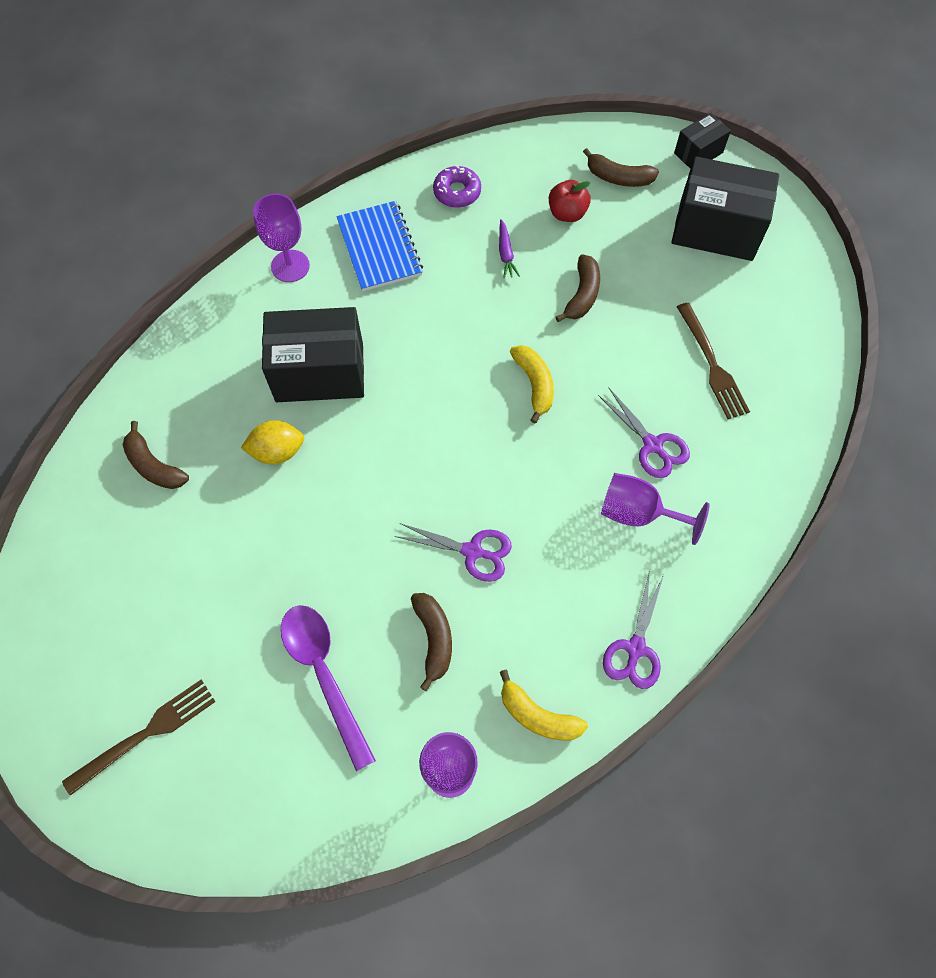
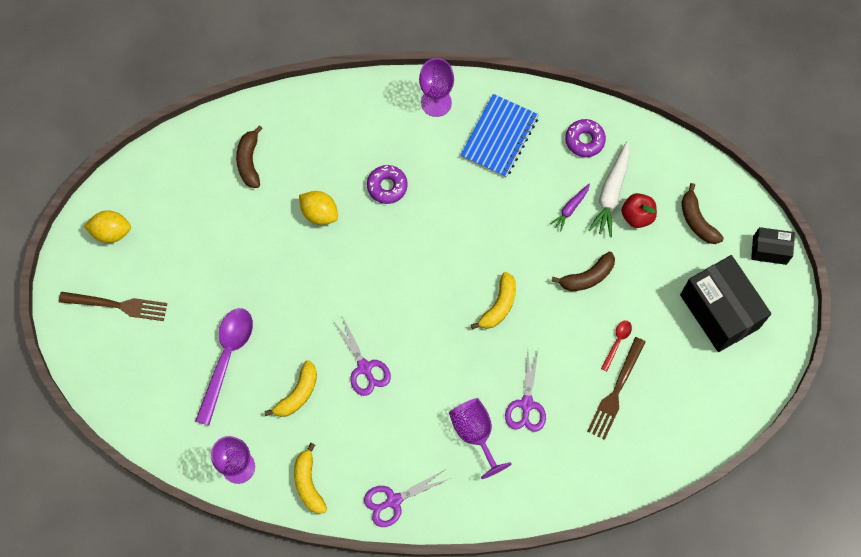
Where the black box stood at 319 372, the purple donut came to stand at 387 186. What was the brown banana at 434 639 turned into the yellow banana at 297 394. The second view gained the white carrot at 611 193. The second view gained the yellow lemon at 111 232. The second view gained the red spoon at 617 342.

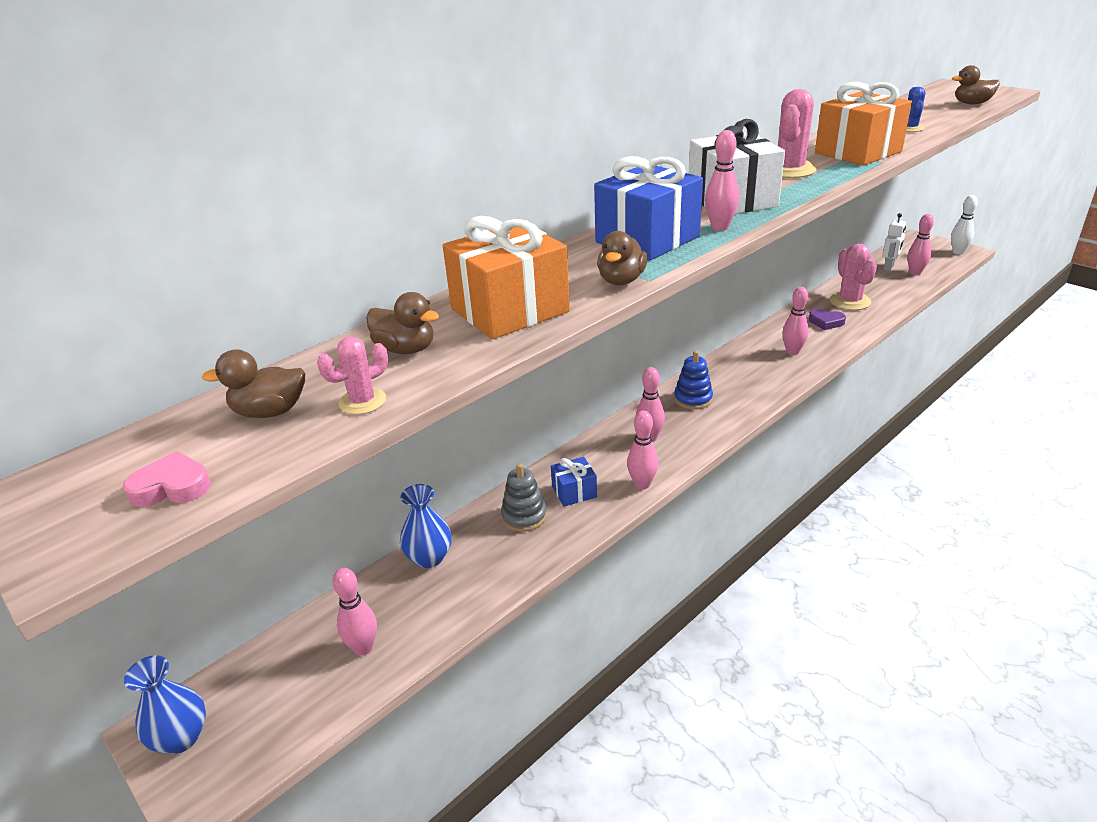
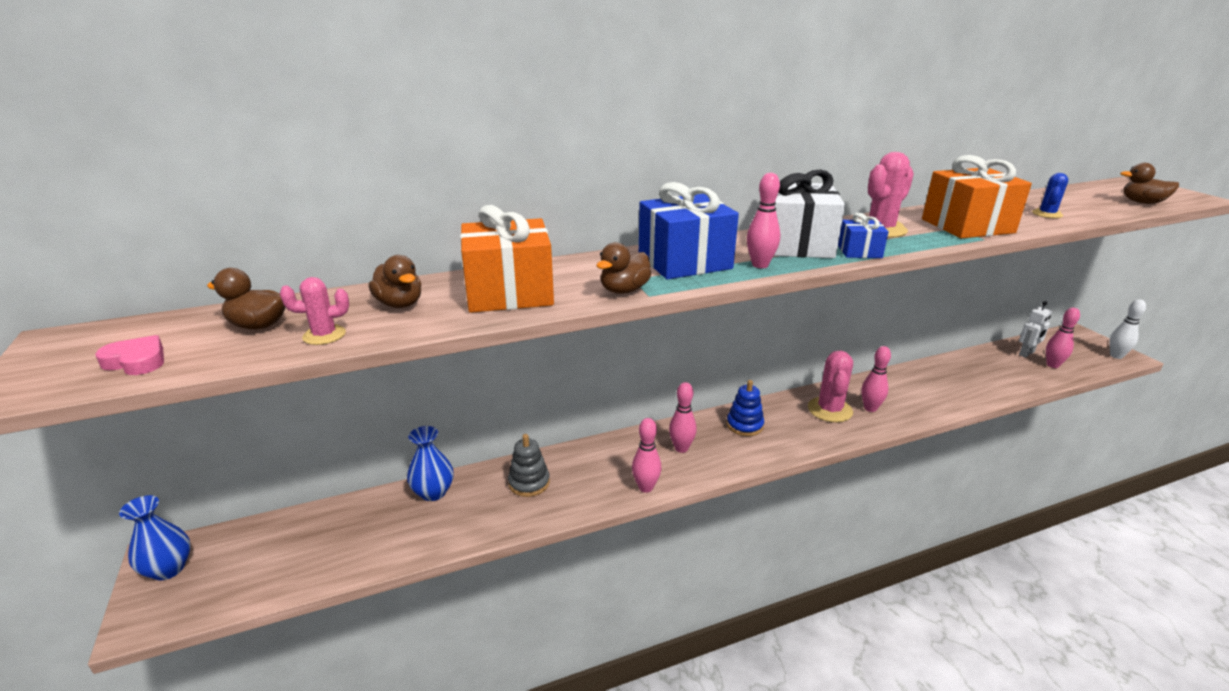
The pink cactus ended up elsewhere, having gone from 850 301 to 830 410. The second view lost the purple heart at 826 322. The blue gift ended up elsewhere, having gone from 574 492 to 859 252. The second view lost the pink bowling pin at 363 648.

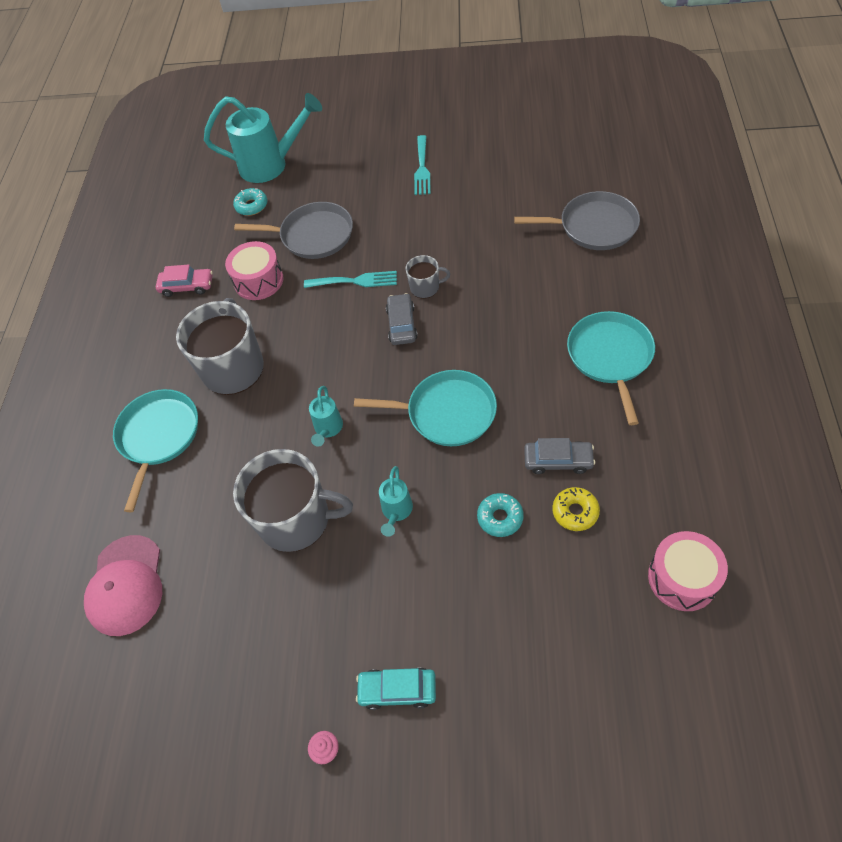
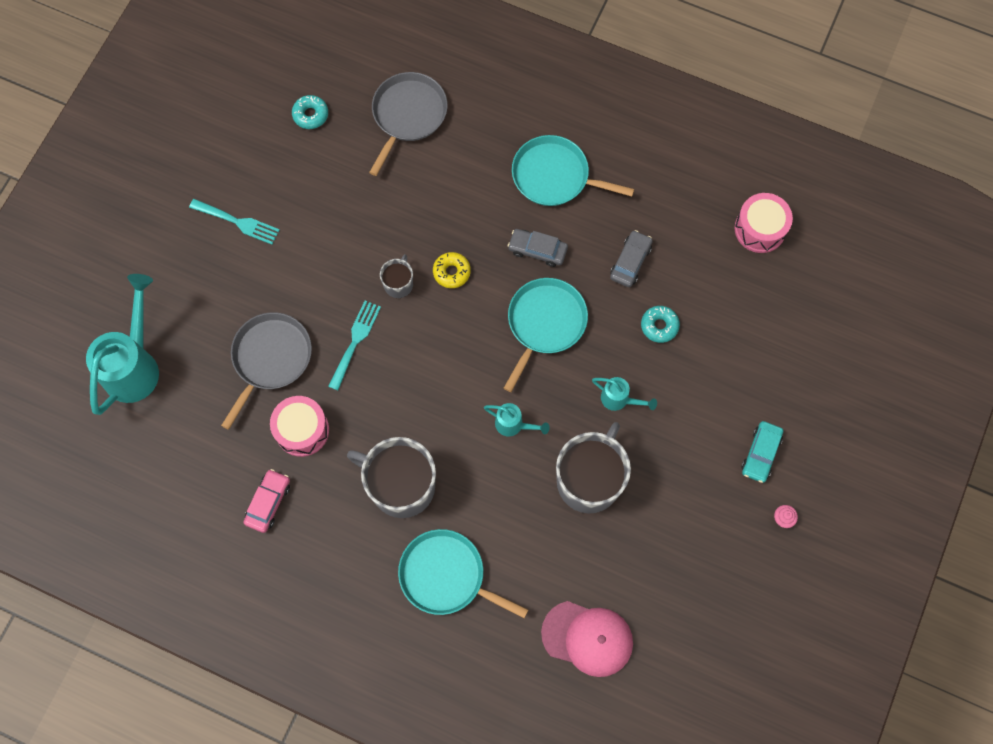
The turquoise donut ended up elsewhere, having gone from 251 206 to 310 115. The grey car ended up elsewhere, having gone from 402 324 to 537 250. The yellow donut ended up elsewhere, having gone from 575 512 to 451 272.

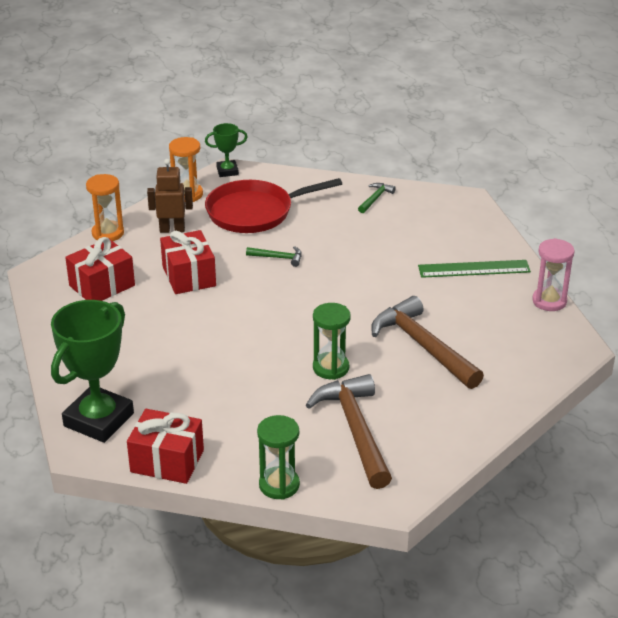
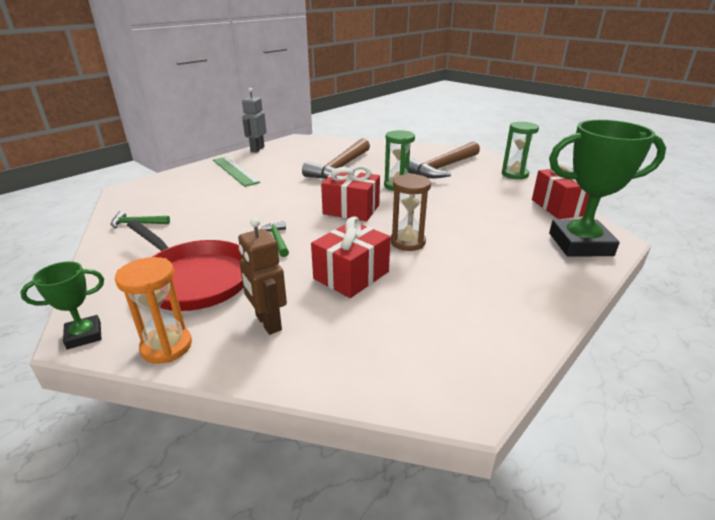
The green trophy at 227 171 ended up facing another way, 75 degrees counterclockwise from before. The second view lost the orange hourglass at 108 233. The red gift ended up elsewhere, having gone from 102 285 to 351 209. Where the pink hourglass stood at 549 301, the grey robot came to stand at 257 149. The second view gained the brown hourglass at 407 242.

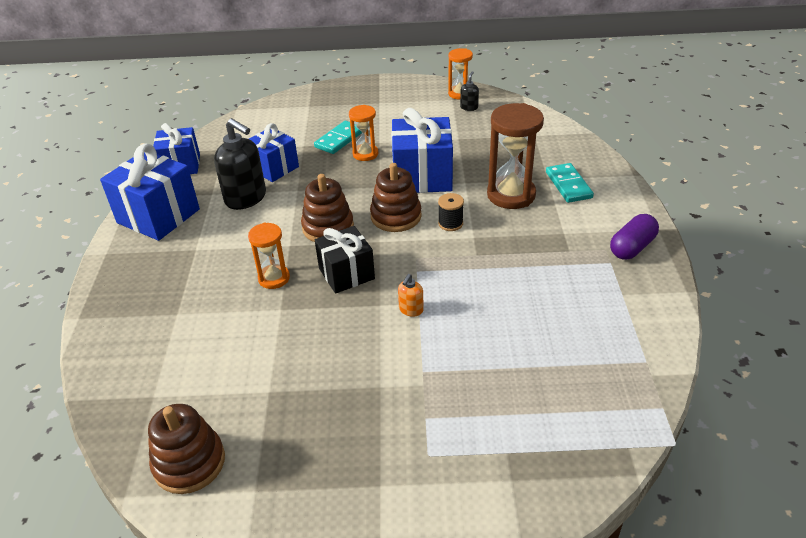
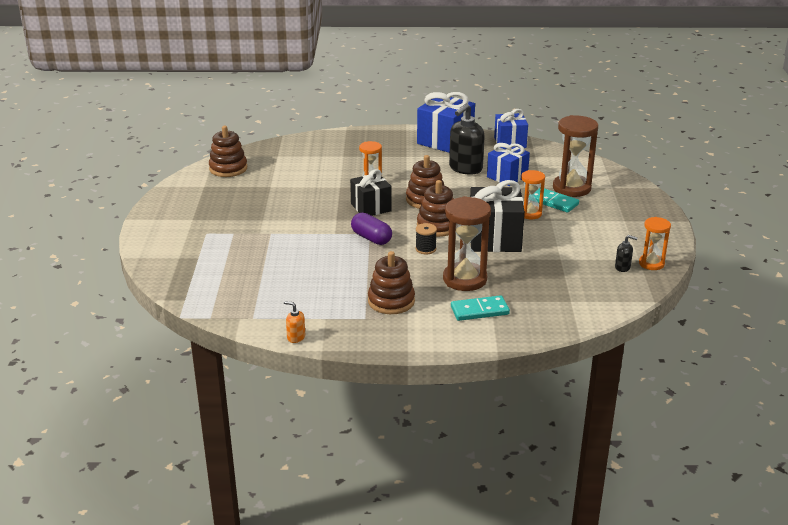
What was the blue gift at 422 176 turned into the black gift at 494 239. The purple capsule ended up elsewhere, having gone from 632 247 to 371 238. The orange soap dispenser ended up elsewhere, having gone from 411 310 to 296 337. The second view gained the brown hourglass at 571 188. The second view gained the brown stacking toy at 391 301.

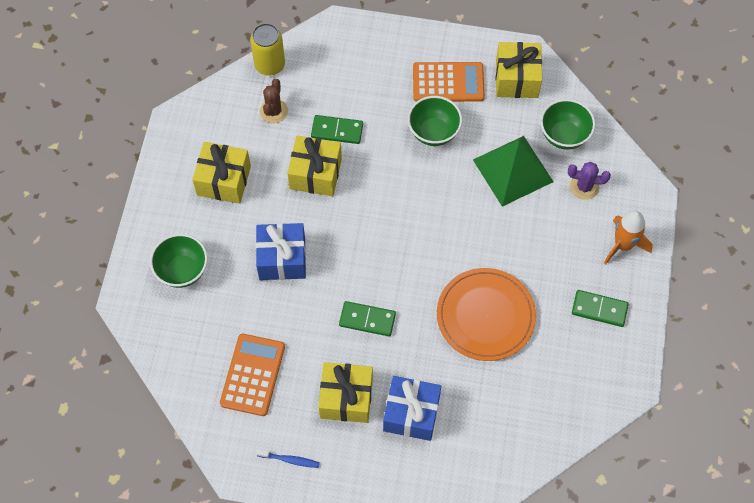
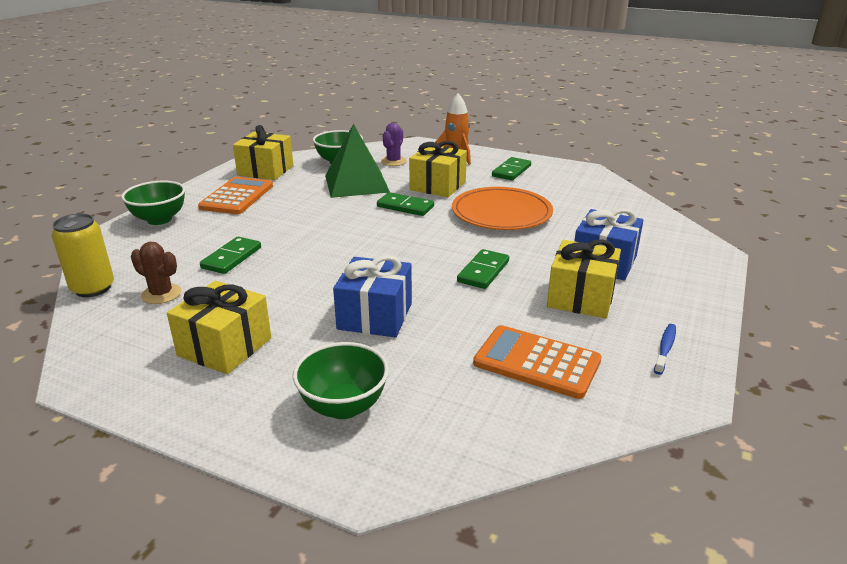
The green bowl ended up elsewhere, having gone from 433 132 to 159 219. The yellow gift ended up elsewhere, having gone from 315 174 to 438 186. The second view gained the green domino at 405 207.

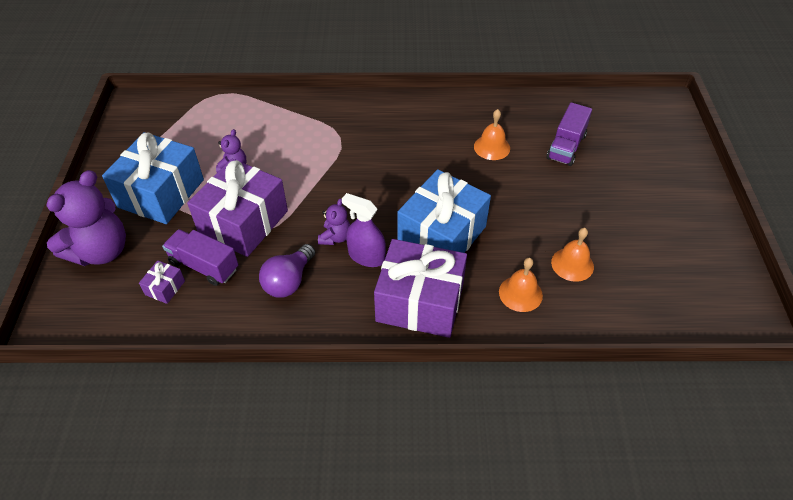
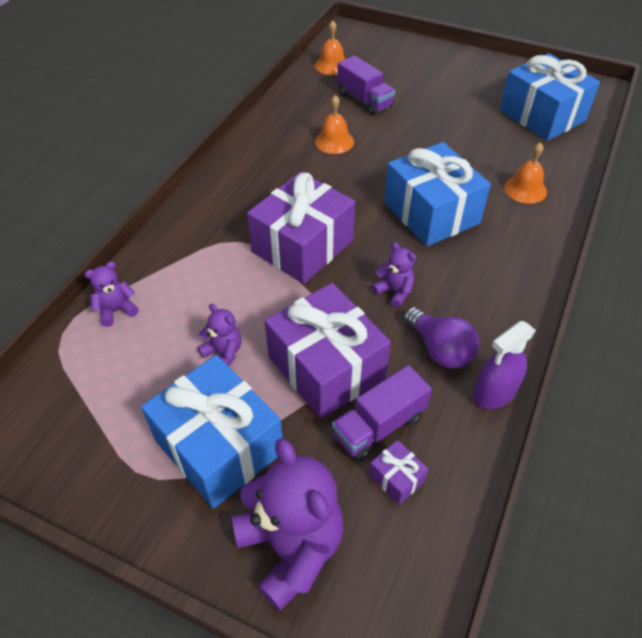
The purple spray bottle ended up elsewhere, having gone from 366 256 to 494 392. The orange bell ended up elsewhere, having gone from 572 264 to 332 65. The purple gift ended up elsewhere, having gone from 420 302 to 302 246. The second view gained the blue gift at 542 115. The second view gained the purple teddy bear at 116 310.

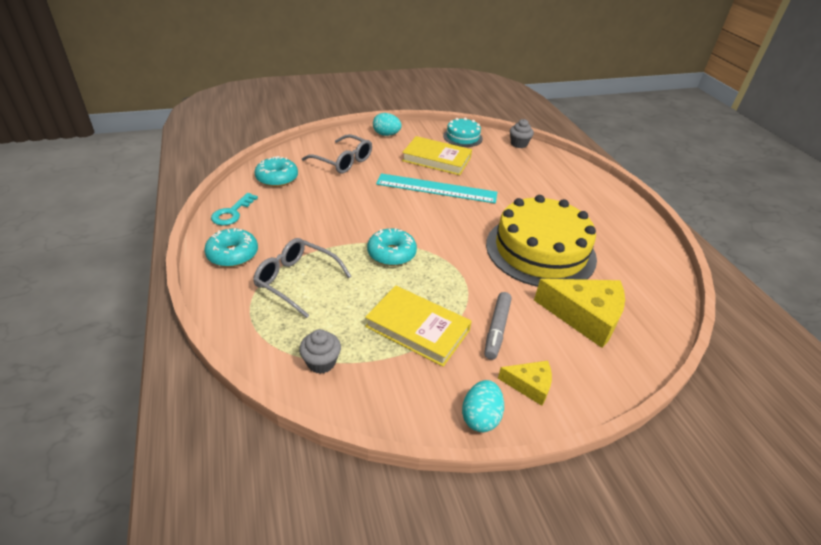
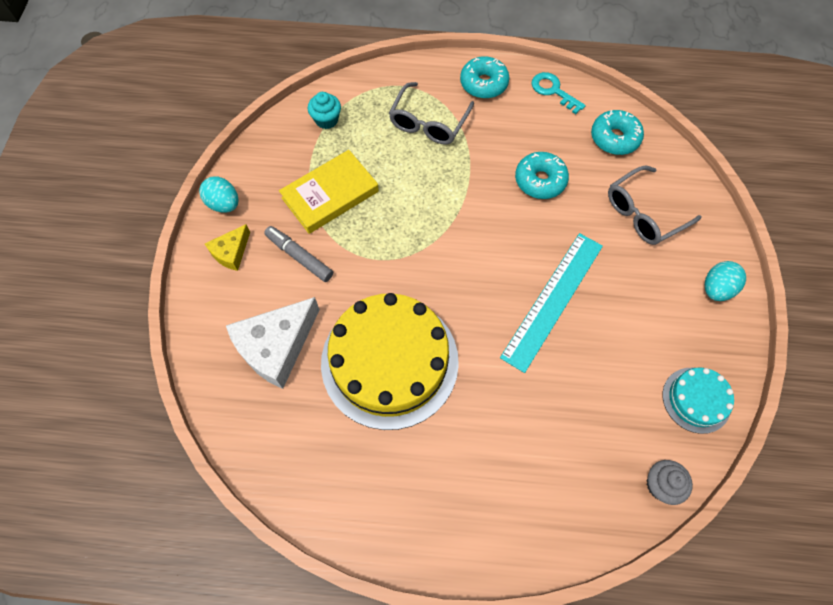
The second view lost the yellow book at 436 159. The turquoise donut ended up elsewhere, having gone from 391 253 to 540 180. The grey glasses at 296 280 ended up facing another way, 150 degrees clockwise from before. What was the yellow cheese at 585 316 turned into the white cheese at 276 346. What was the grey cupcake at 321 362 turned into the turquoise cupcake at 326 120.

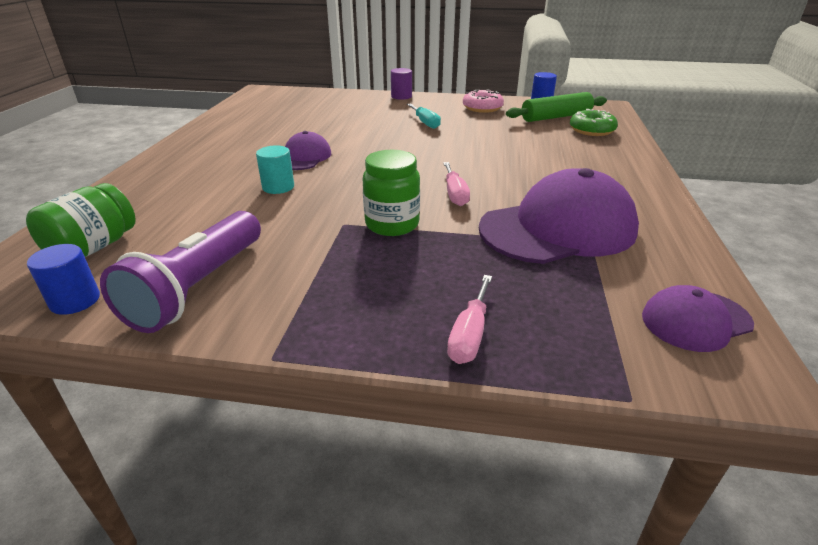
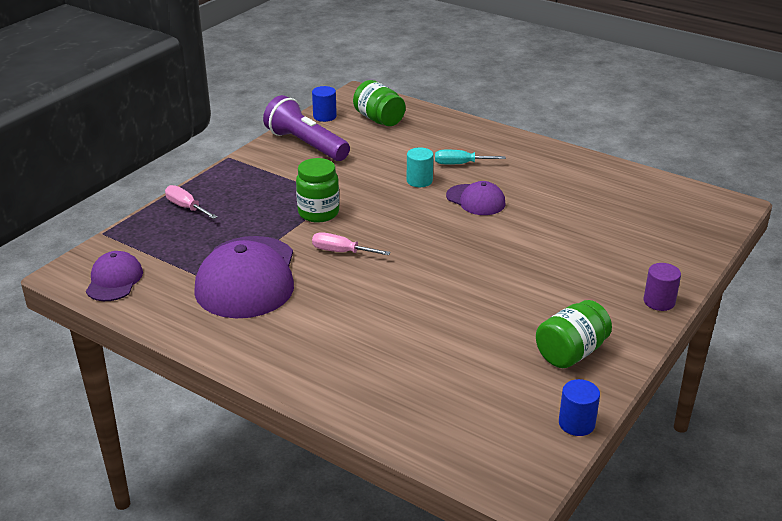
Where the pink donut stood at 482 108, the green jar came to stand at 571 353. The second view lost the green rolling pin at 556 117. The turquoise screwdriver ended up elsewhere, having gone from 425 123 to 460 164. The second view lost the green donut at 591 130.

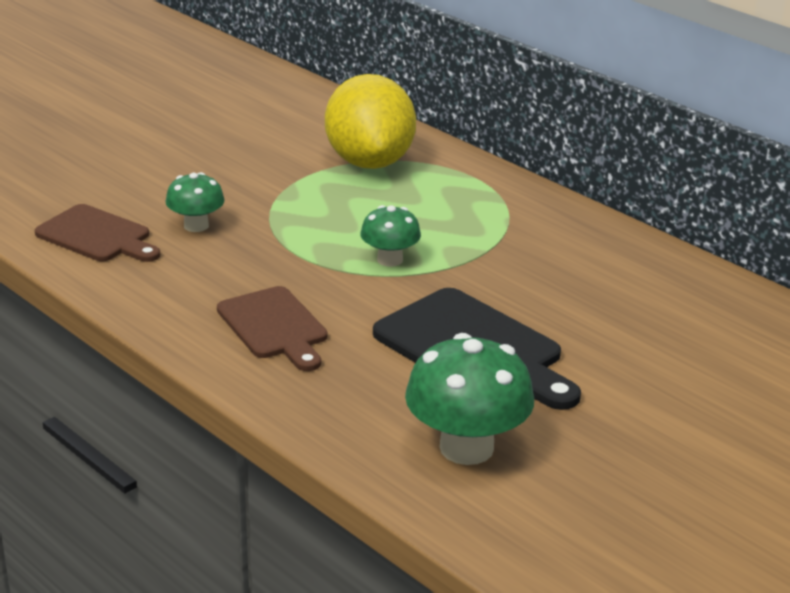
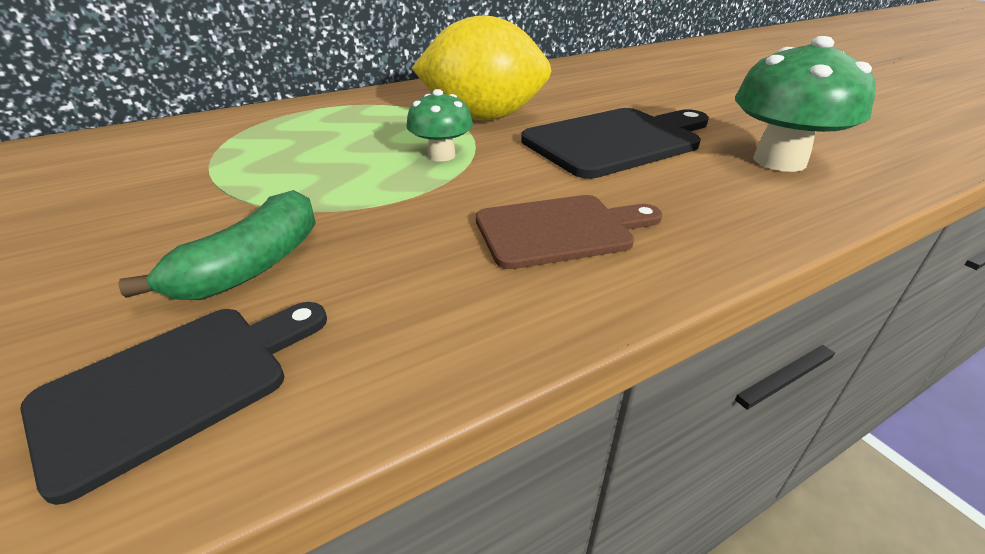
The yellow lemon ended up elsewhere, having gone from 369 162 to 483 117. Where the green mushroom stood at 196 226, the green banana came to stand at 253 266. What was the brown cutting board at 97 236 turned into the black cutting board at 176 385.

